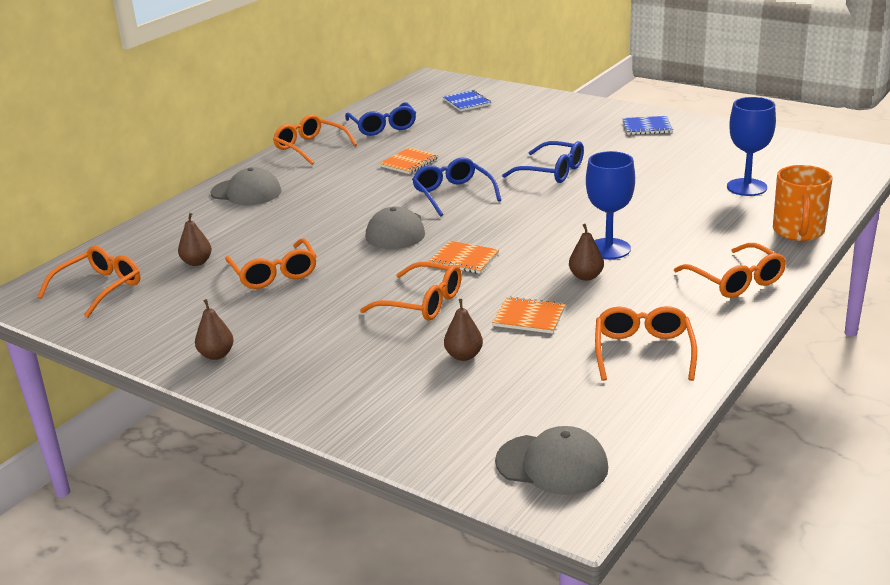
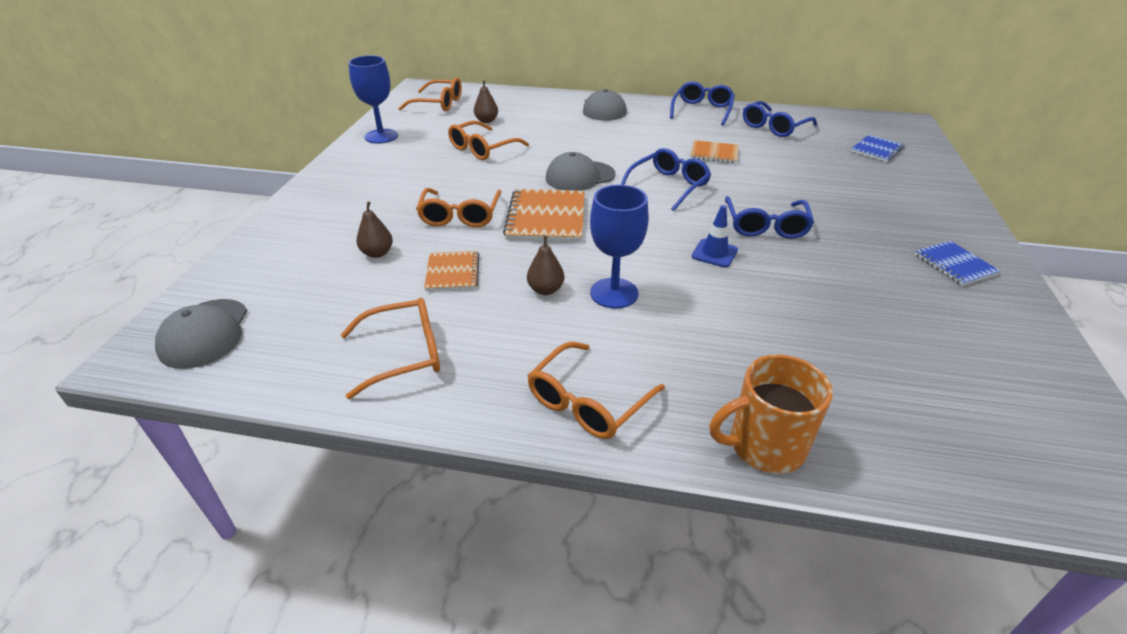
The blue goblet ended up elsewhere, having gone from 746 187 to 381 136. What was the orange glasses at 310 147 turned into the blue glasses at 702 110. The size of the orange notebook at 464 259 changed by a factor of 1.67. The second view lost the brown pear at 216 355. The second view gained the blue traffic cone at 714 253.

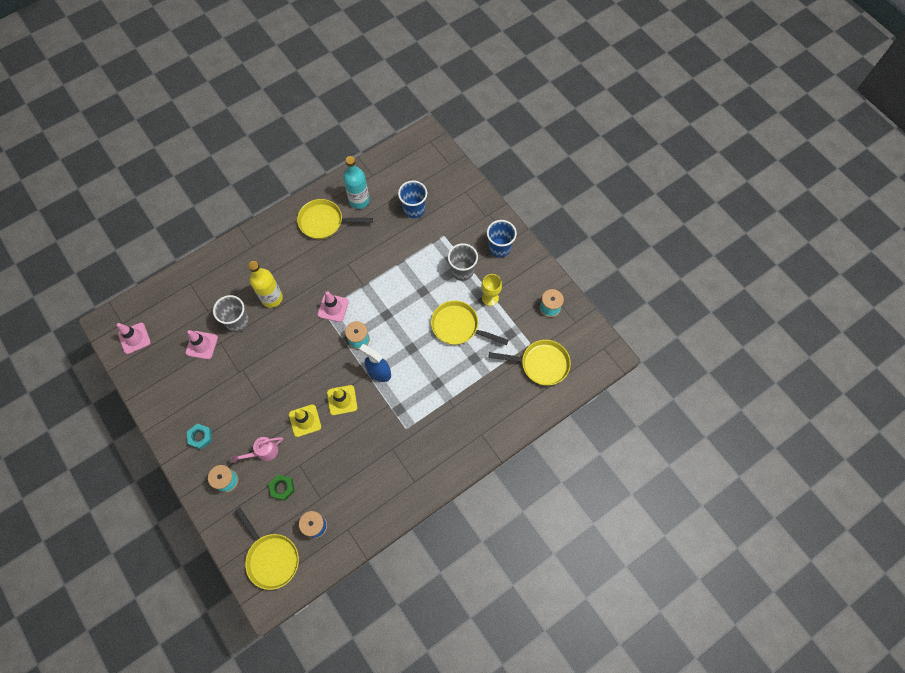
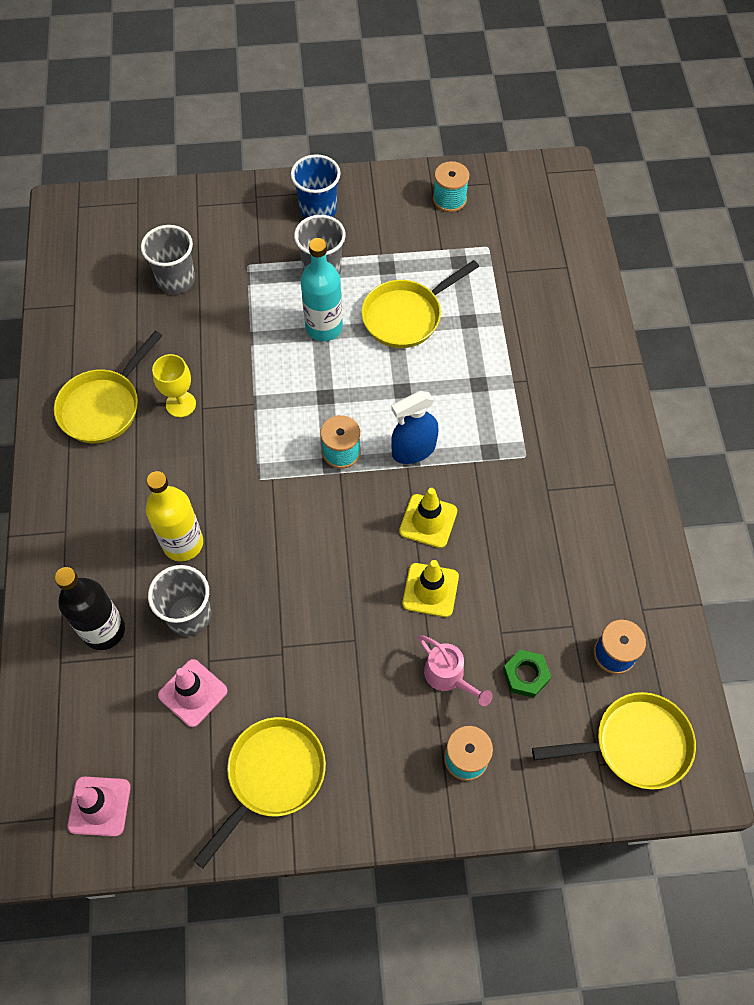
The turquoise bottle ended up elsewhere, having gone from 359 200 to 324 327. What was the blue cup at 414 209 turned into the grey cup at 176 280. The yellow goblet ended up elsewhere, having gone from 490 298 to 181 404. The second view lost the pink traffic cone at 333 308. The yellow pan ended up elsewhere, having gone from 541 364 to 272 776. The second view lost the turquoise nut at 200 437. The pink watering can at 264 452 ended up facing another way, 45 degrees counterclockwise from before. The second view gained the black bottle at 104 630.

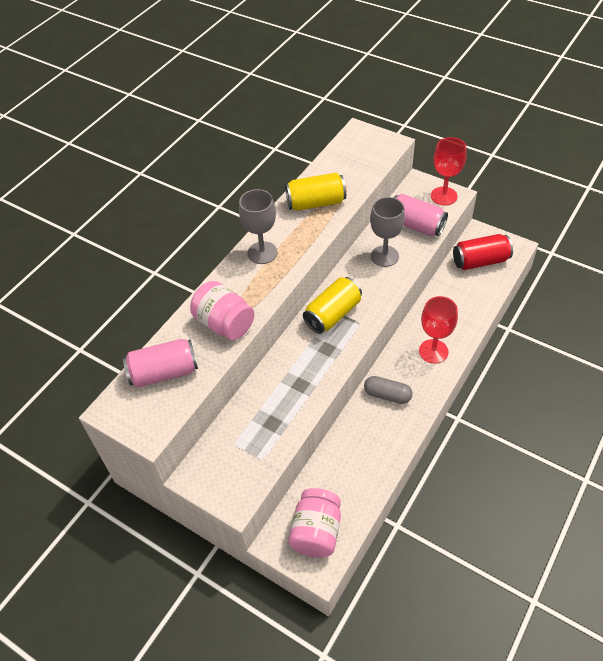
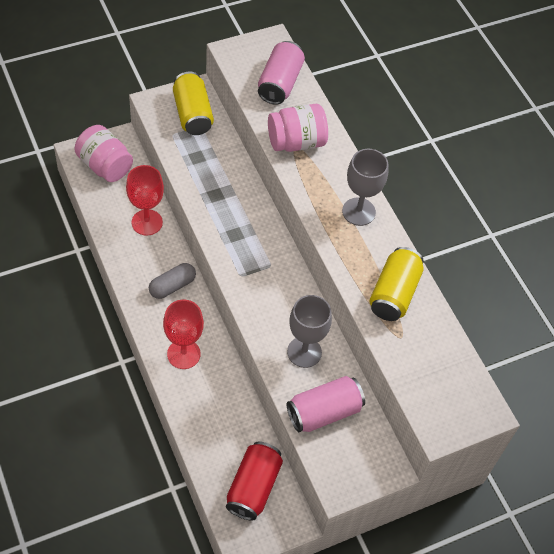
The red goblet ended up elsewhere, having gone from 444 196 to 147 222. The yellow can ended up elsewhere, having gone from 333 314 to 192 114.

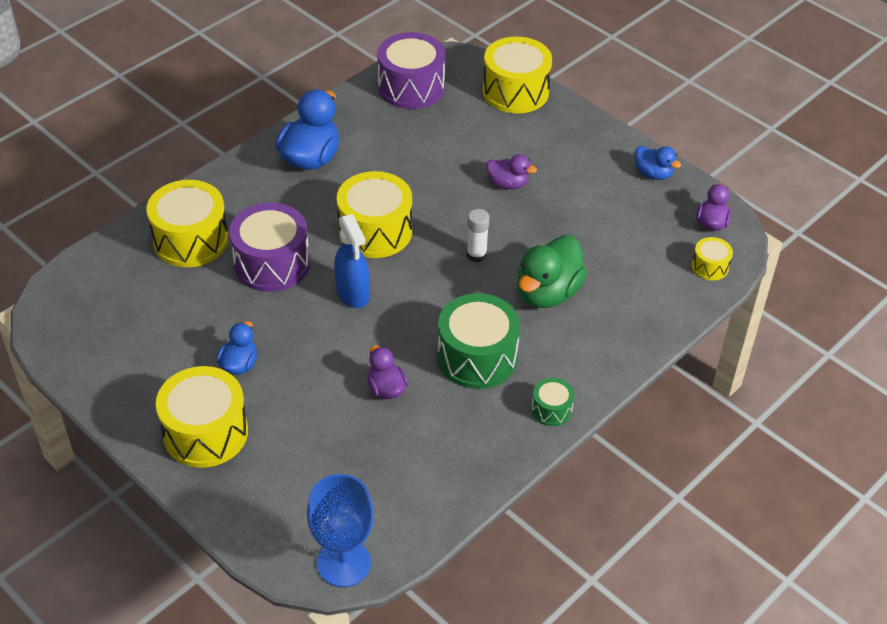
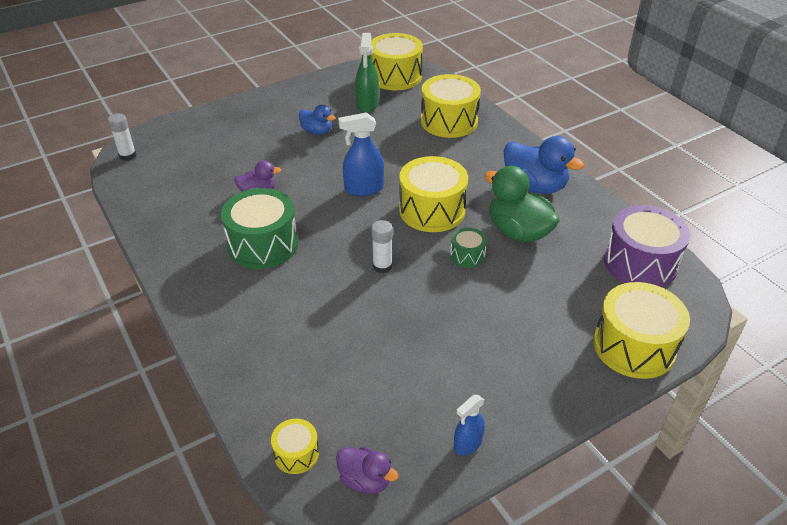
Where the blue duck stood at 653 174, the blue spray bottle came to stand at 467 444. The second view lost the purple duck at 508 184. The second view lost the purple drum at 272 263. The green duck ended up elsewhere, having gone from 547 293 to 518 232. The yellow drum ended up elsewhere, having gone from 205 432 to 395 76. The green drum ended up elsewhere, having gone from 551 409 to 467 255. Where the blue goblet stood at 343 563, the white glue stick came to stand at 127 155. The second view gained the green spray bottle at 367 104.

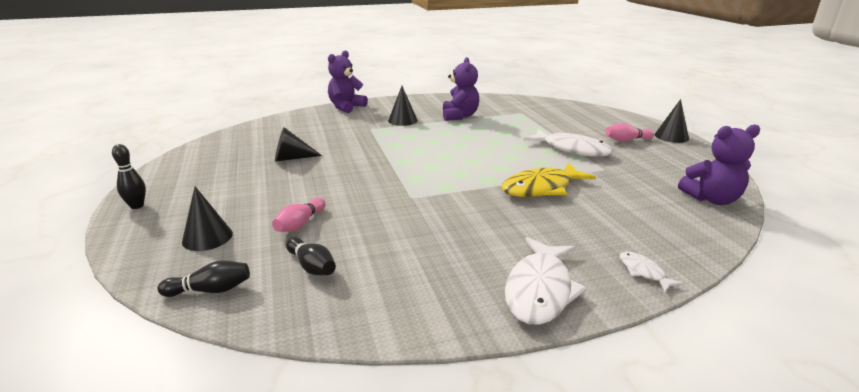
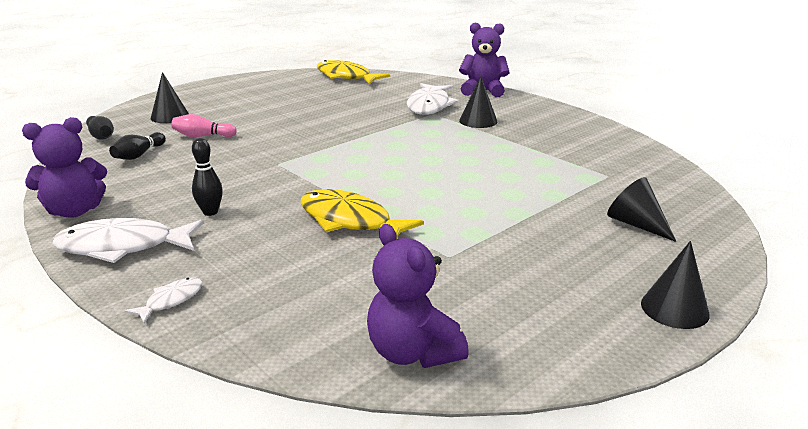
The purple teddy bear ended up elsewhere, having gone from 459 116 to 75 211. The second view lost the pink bowling pin at 626 140. The black cone ended up elsewhere, having gone from 292 158 to 636 224. The white fish ended up elsewhere, having gone from 572 149 to 429 106. The black bowling pin ended up elsewhere, having gone from 137 206 to 210 212. The second view gained the yellow fish at 346 77.

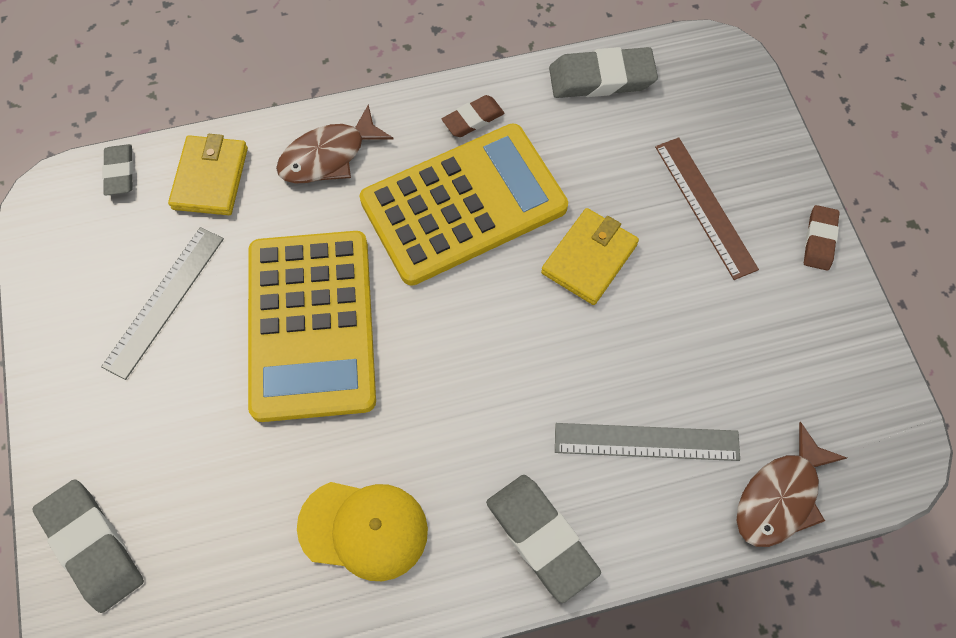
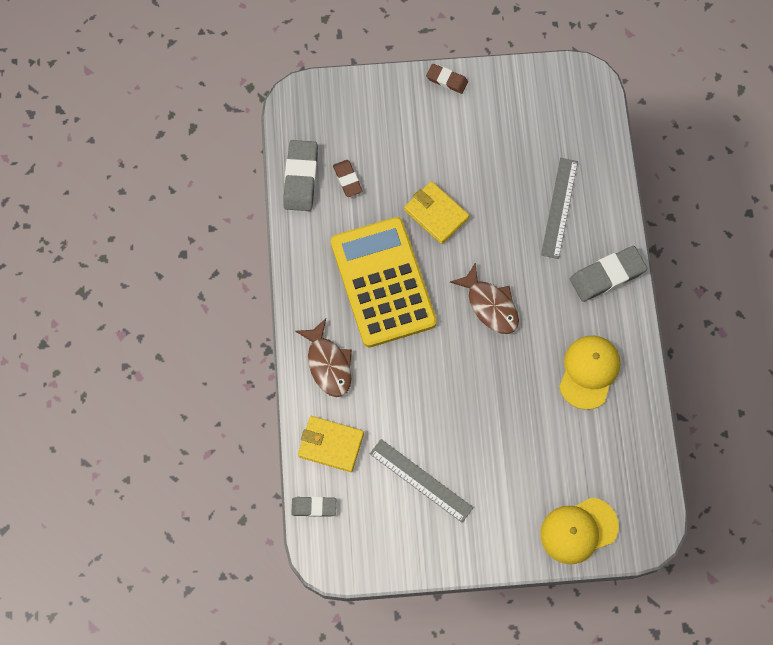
The brown eraser ended up elsewhere, having gone from 473 119 to 347 179. The second view lost the brown ruler at 705 207. The second view lost the yellow calculator at 311 325. The brown fish ended up elsewhere, having gone from 780 496 to 490 305. Where the grey eraser stood at 92 546, the yellow cap came to stand at 578 530.

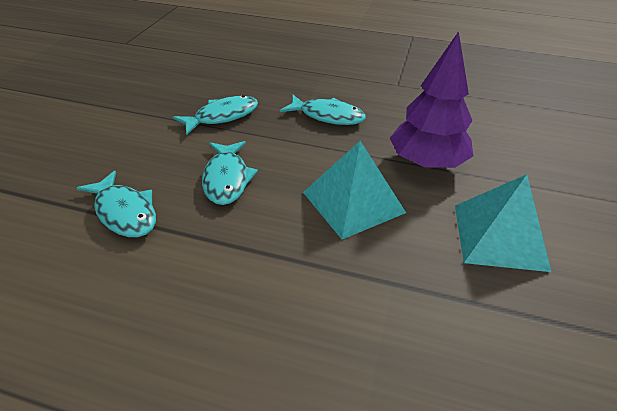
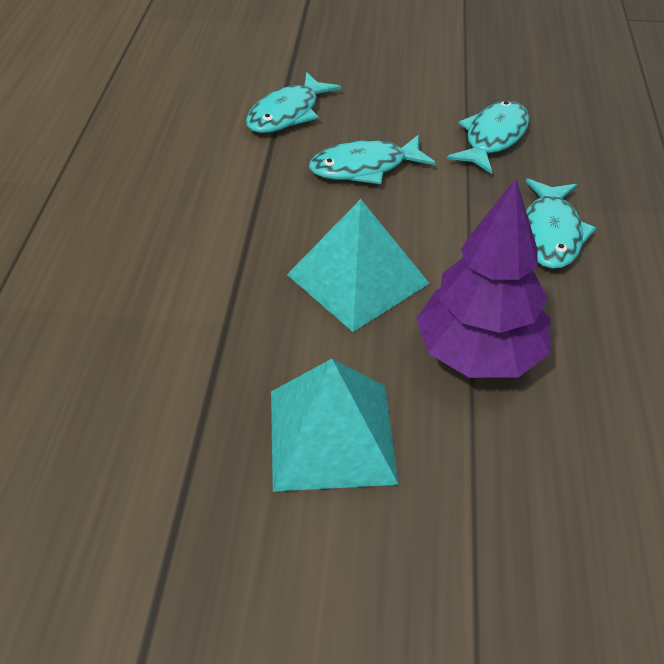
The turquoise fish at 222 116 ended up facing another way, 105 degrees counterclockwise from before.

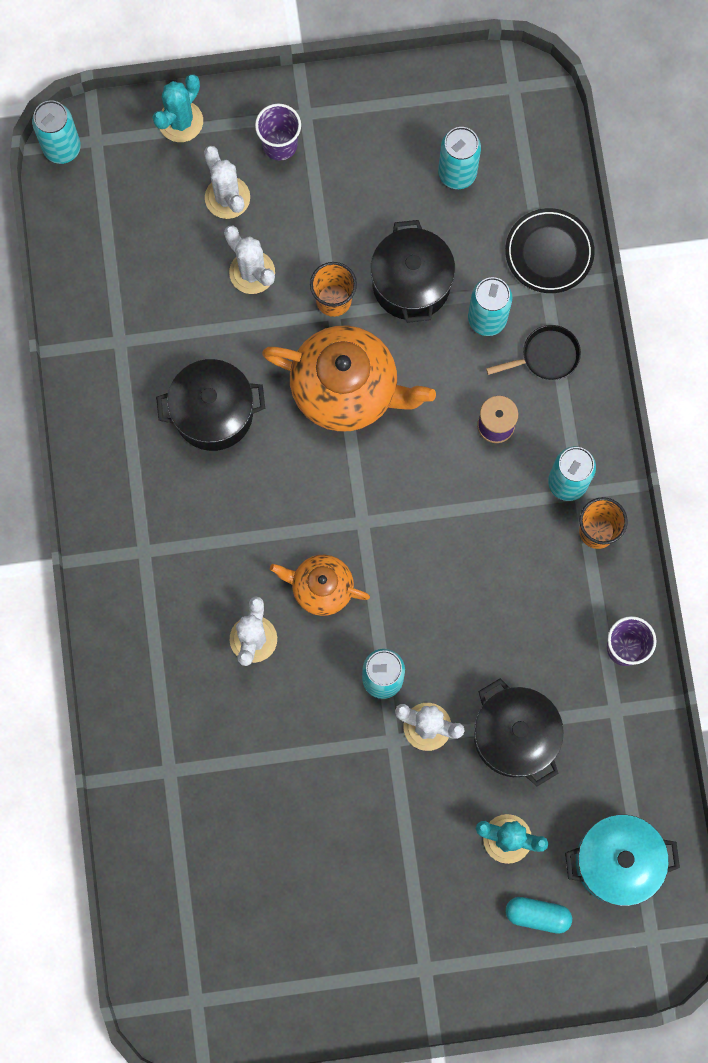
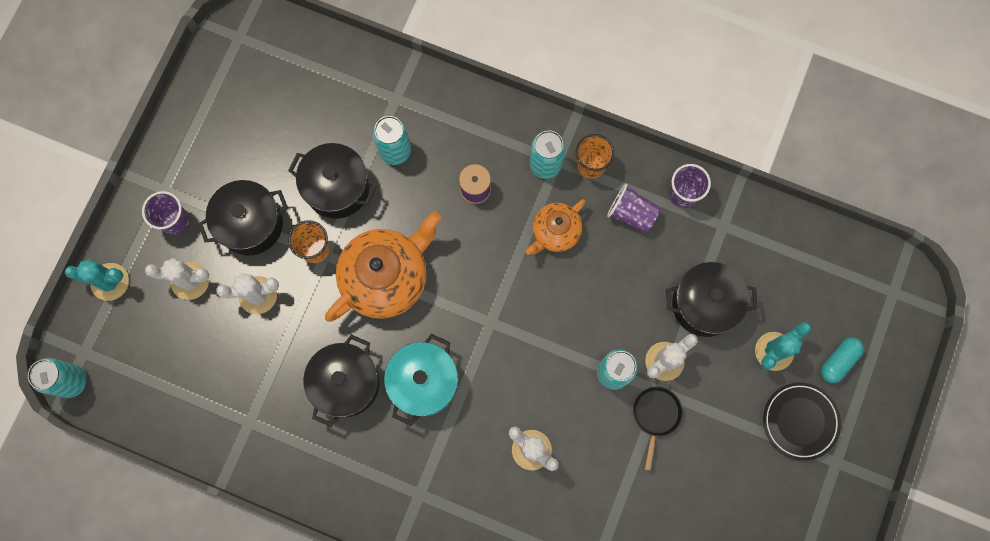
The turquoise cactus at 180 121 ended up facing another way, 60 degrees counterclockwise from before. The second view lost the turquoise can at 457 173. The black plate ended up elsewhere, having gone from 549 253 to 800 421. The black pan ended up elsewhere, having gone from 546 356 to 655 416. The orange teapot ended up elsewhere, having gone from 321 588 to 555 232. The turquoise pot ended up elsewhere, having gone from 616 861 to 423 382. The second view gained the black pot at 251 224. The second view gained the purple cup at 631 214.

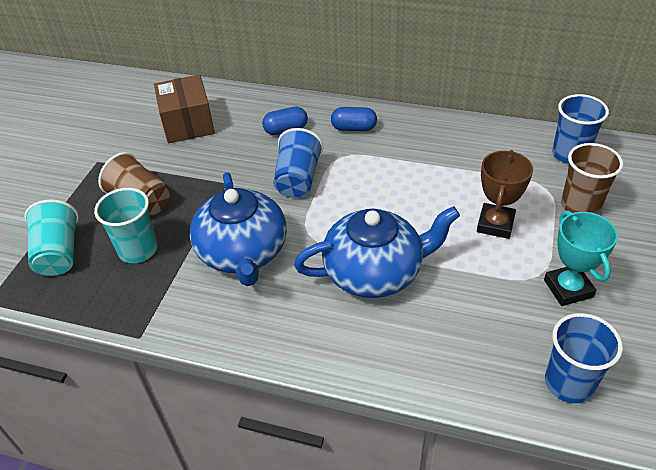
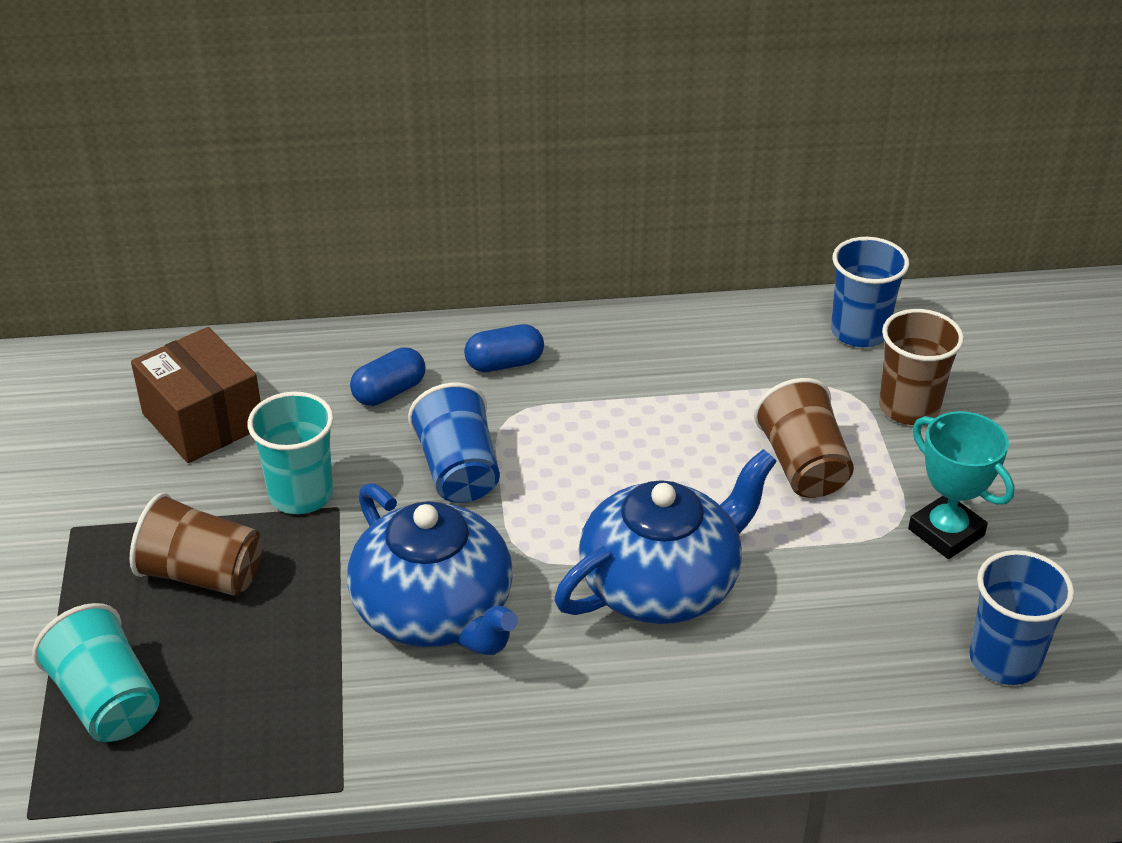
Where the brown trophy stood at 495 224, the brown cup came to stand at 803 465. The turquoise cup ended up elsewhere, having gone from 138 250 to 301 494.

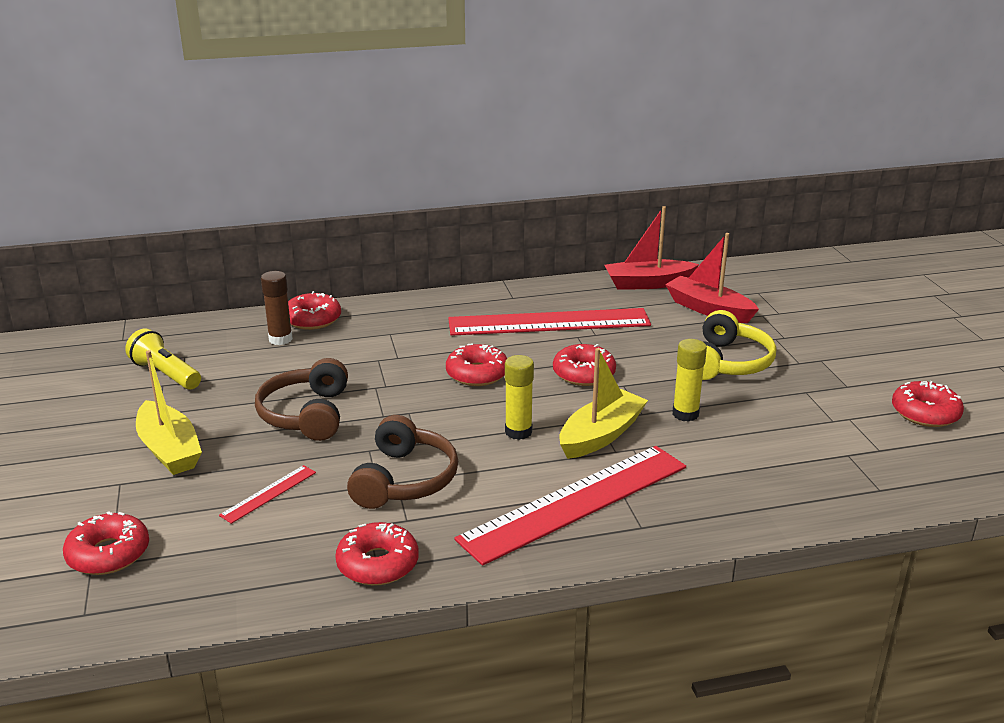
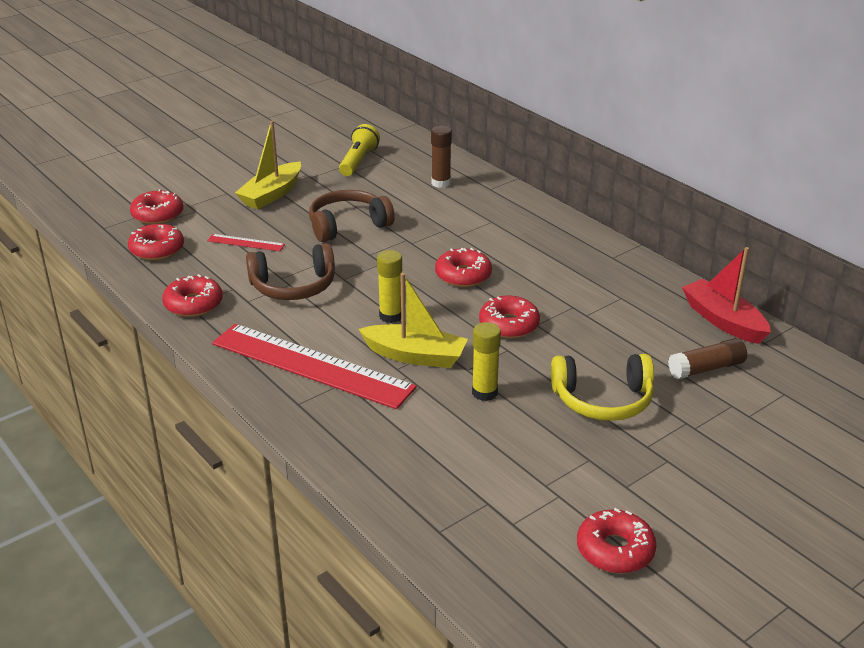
Where the red boat stood at 709 309, the brown glue stick came to stand at 706 368. The red donut ended up elsewhere, having gone from 312 319 to 157 249. The second view lost the red ruler at 549 322.

